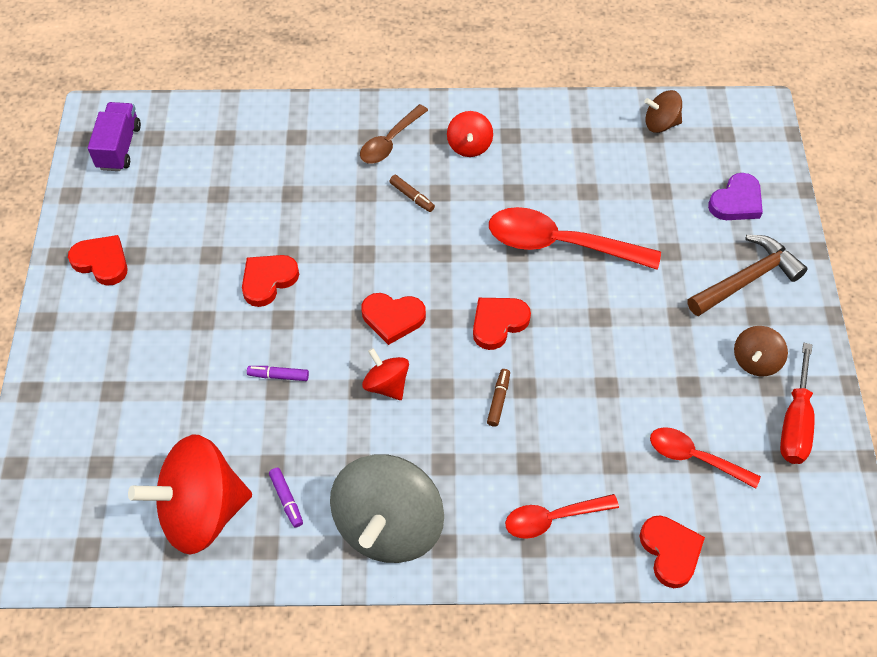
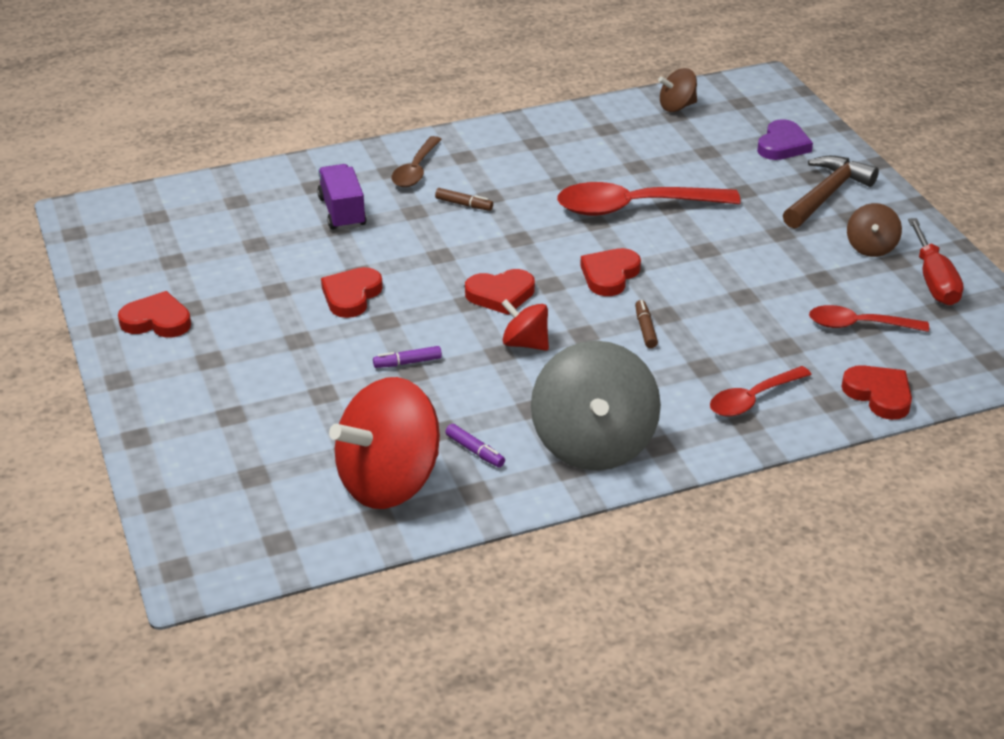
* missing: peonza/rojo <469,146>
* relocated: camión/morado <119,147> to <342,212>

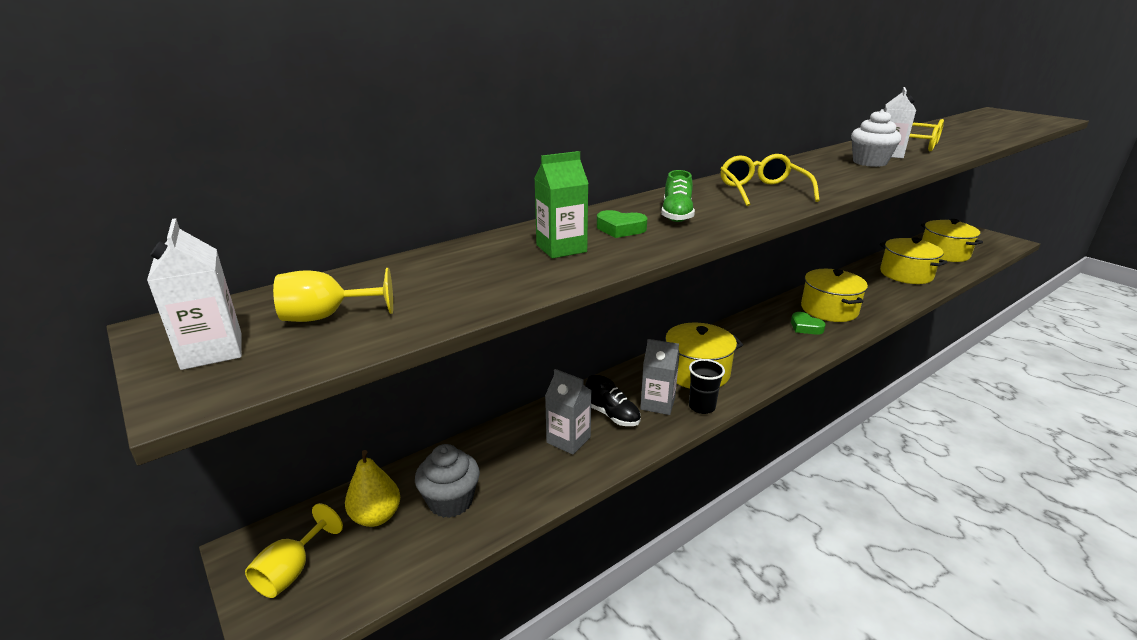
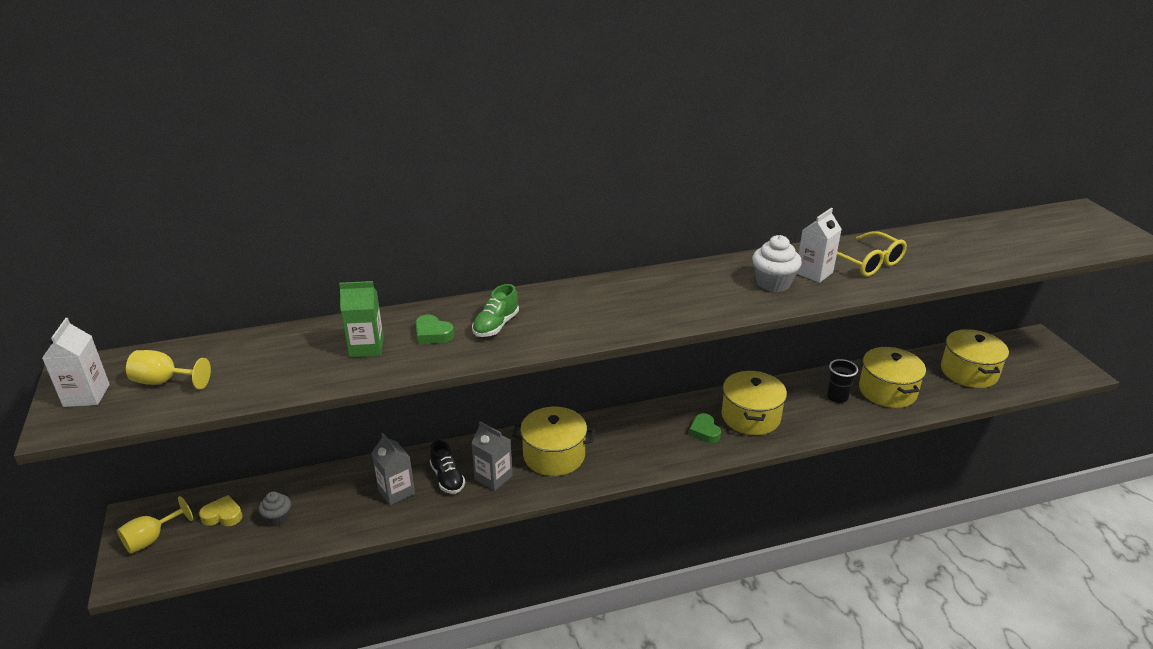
* missing: gafas/amarillo <762,191>
* relocated: vaso/negro <702,407> to <837,397>
* exchanged: pera/amarillo <376,516> to corazón/amarillo <223,515>
* size: magdalena/gris <450,501> = <278,518> x0.63

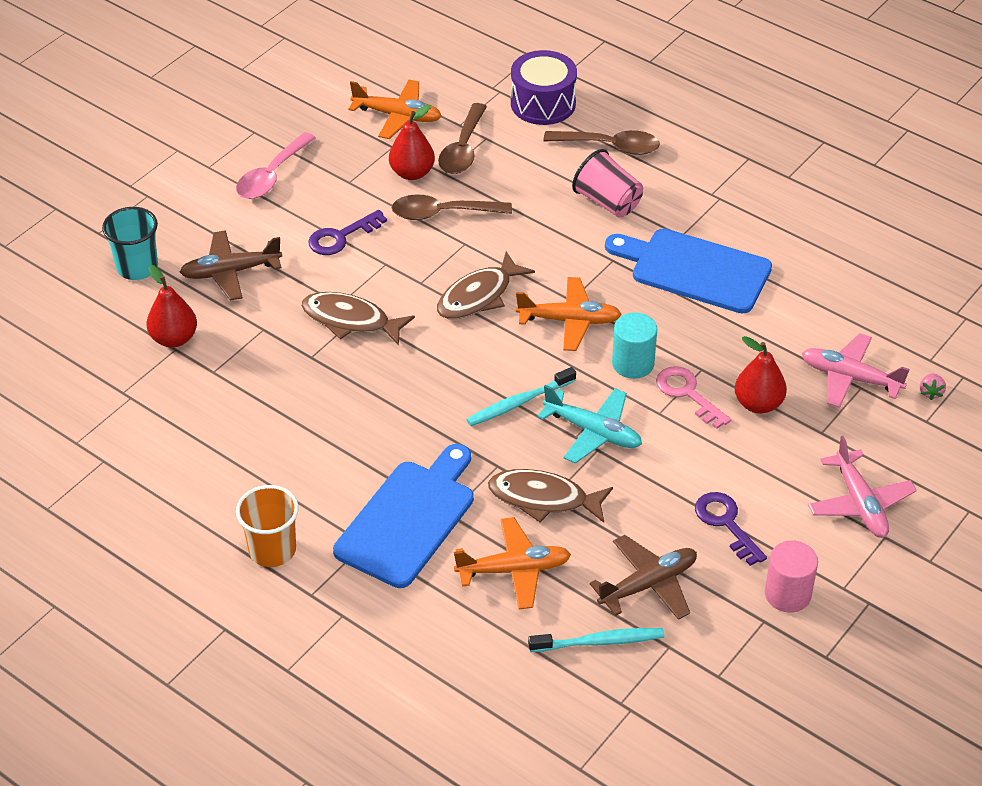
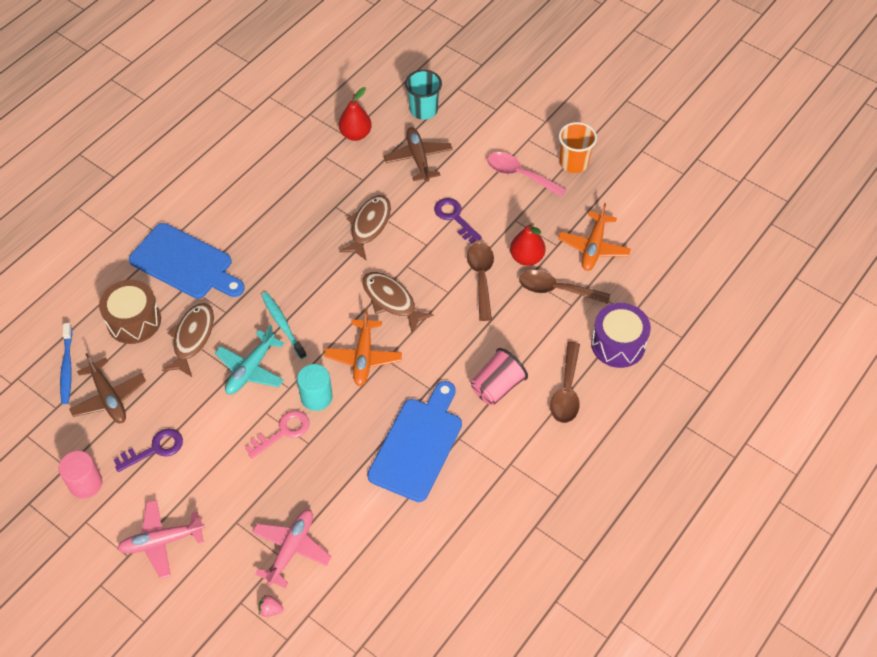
* missing: pera/rojo <758,404>
* relocated: vaso/naranja <272,550> to <574,163>
* exchanged: avión/naranja <514,570> to tambor/marrón <134,321>
* colour: cepillo de dientes/turquesa <599,642> to cepillo de dientes/azul <67,367>

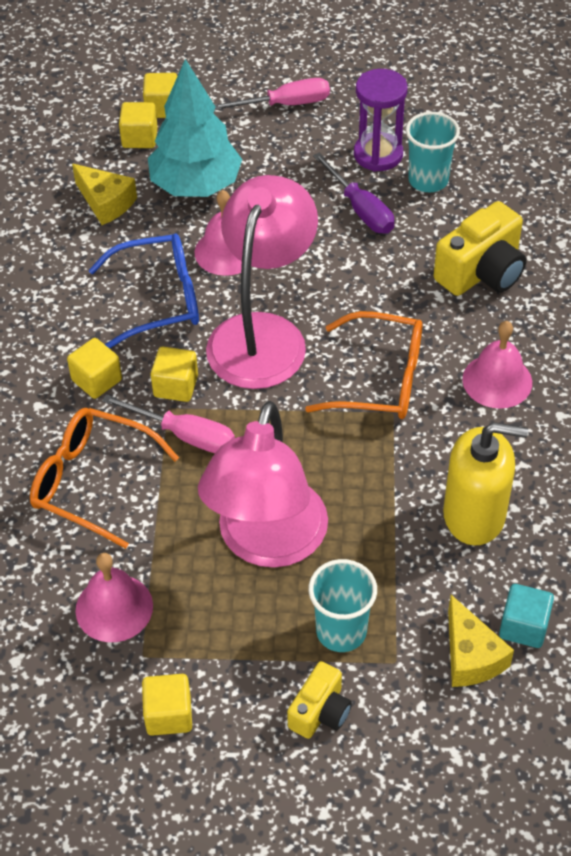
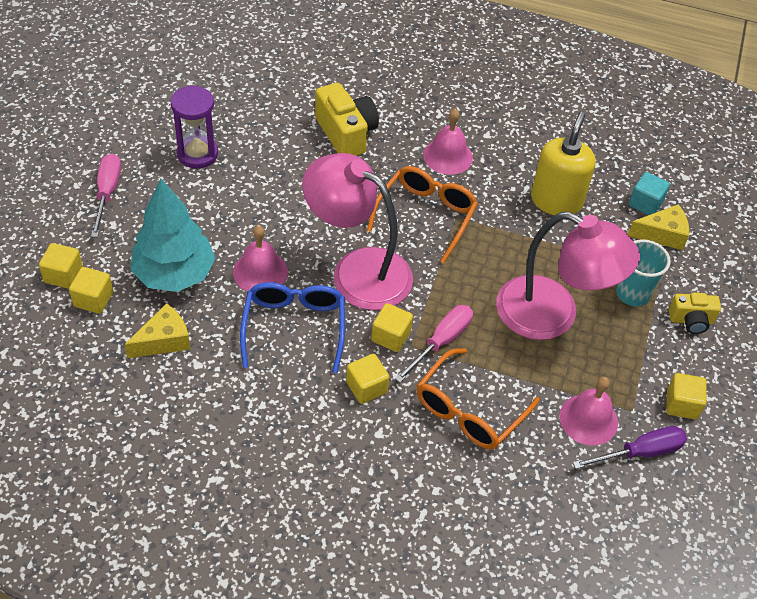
* missing: vaso/turquesa <428,180>
* relocated: destornillador/morado <360,209> to <640,452>
* spun: cámara/amarillo <320,712> = <691,320> 135 degrees clockwise

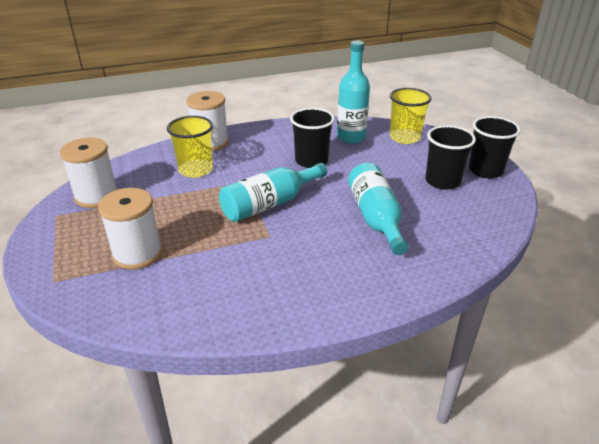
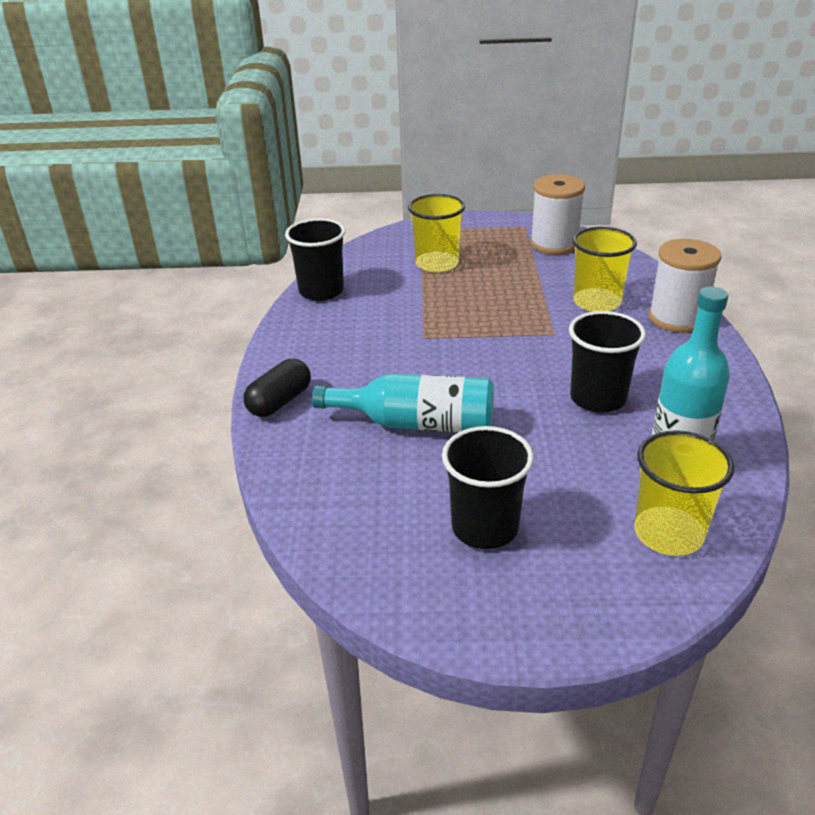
* missing: botella/turquesa <270,204>
* appeared: cápsula/negro <280,402>
* relocated: vaso/negro <485,170> to <321,291>
* exchanged: carrete/blanco <137,253> to vaso/amarillo <437,264>

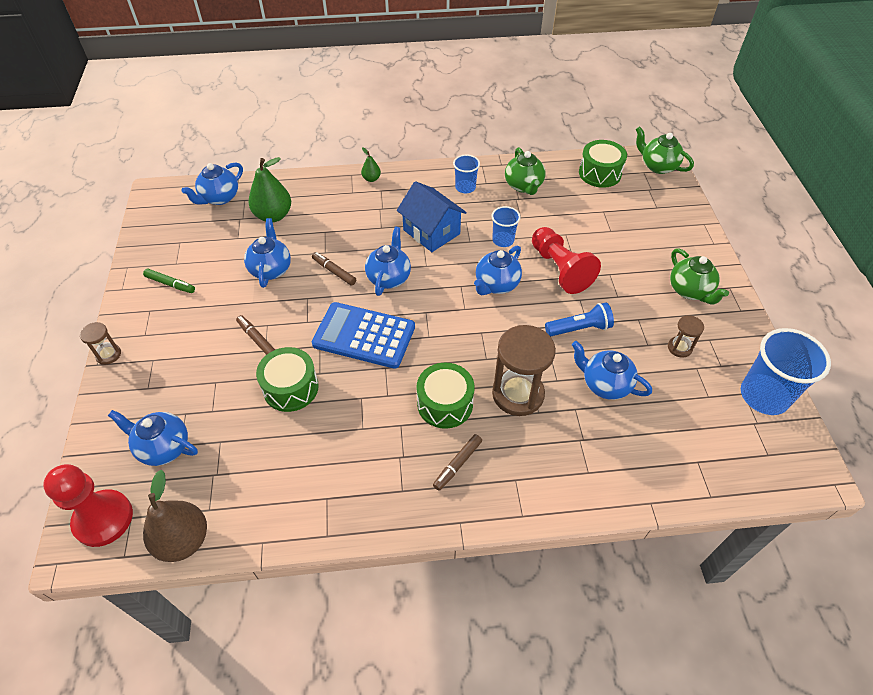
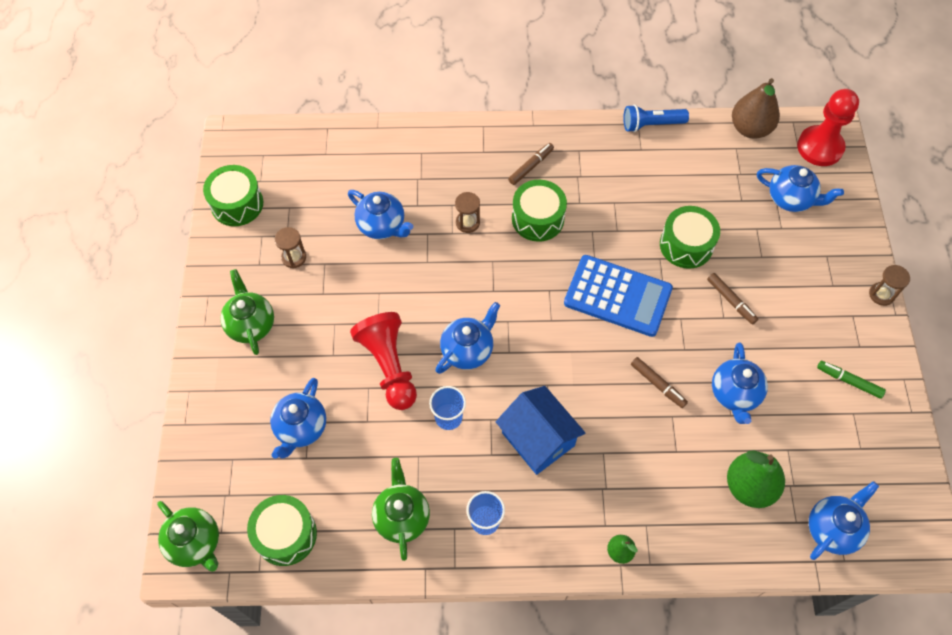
* relocated: tetera/azul <389,277> to <301,428>
* relocated: lámpara de mano/azul <579,328> to <651,124>
* exchanged: vaso/azul <764,396> to tambor/verde <237,204>
* size: reloj de arena/marrón <518,394> = <467,222> x0.49

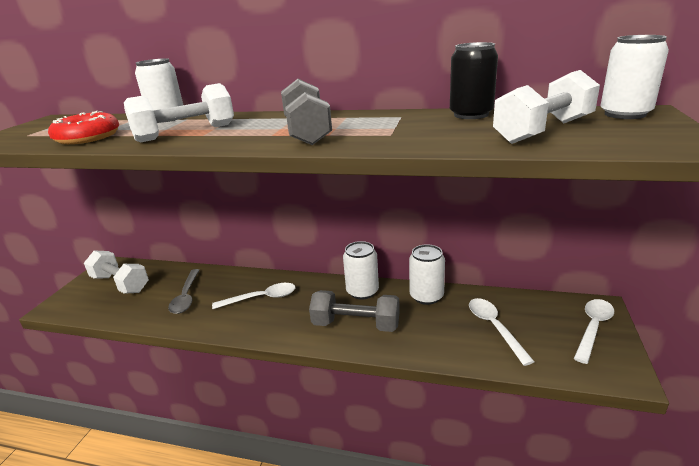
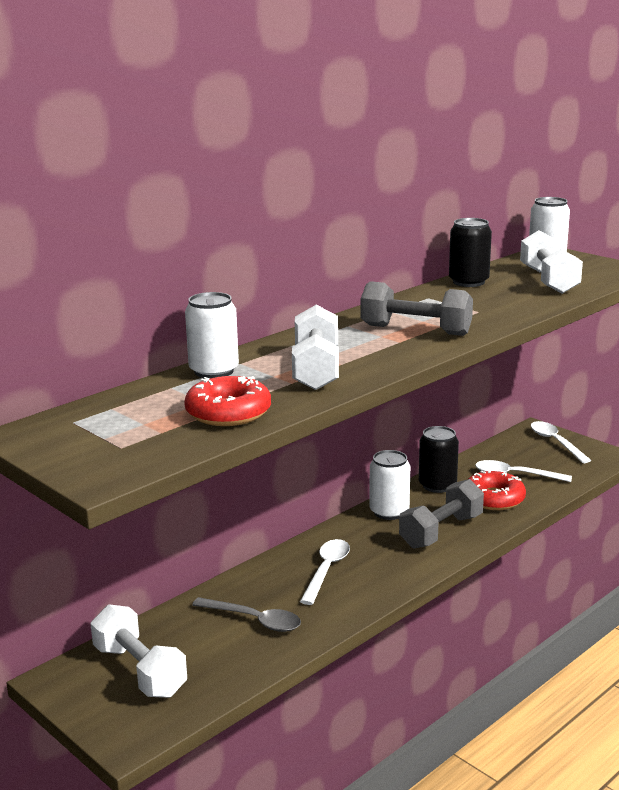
* appeared: rosquilla/rojo <494,499>
* colour: lata/blanco <426,296> to lata/negro <437,485>
* spun: mancuerna/blanco <120,284> = <139,671> 75 degrees clockwise

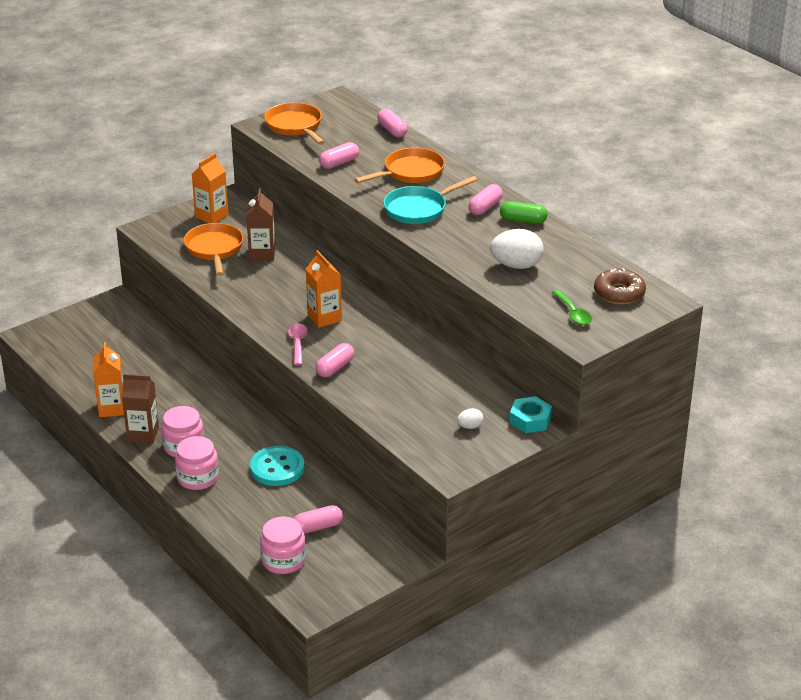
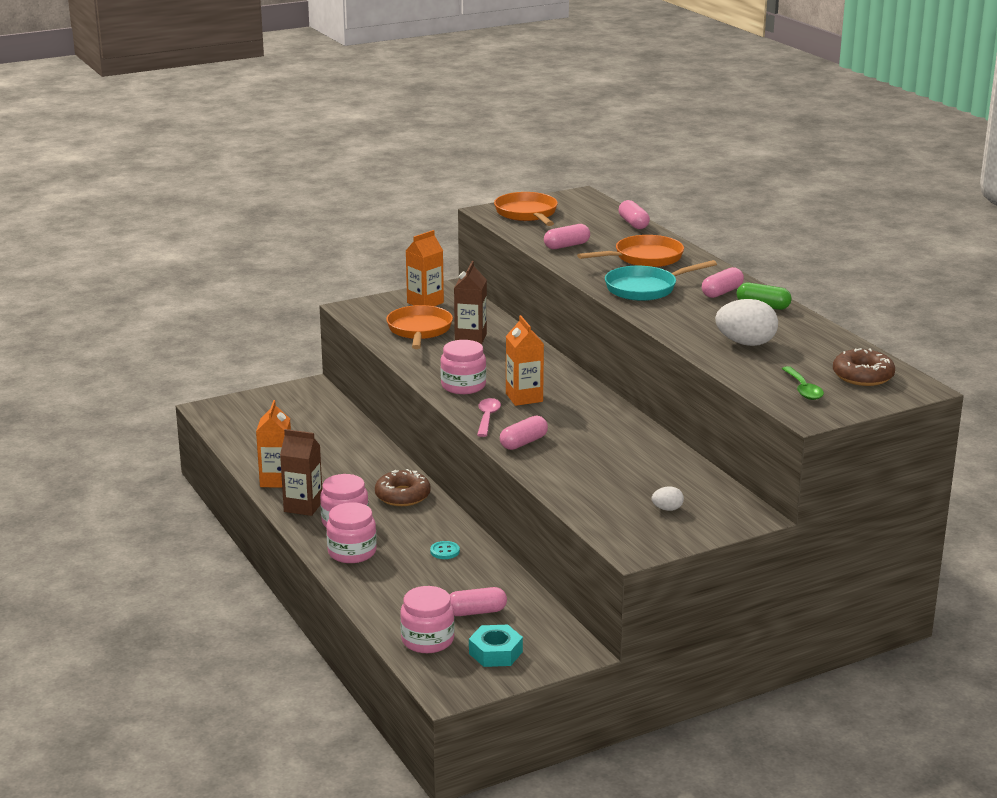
* appeared: rosquilla/marrón <402,496>
* appeared: tarro/rosa <463,386>
* relocated: tuerca/turquesa <530,420> to <495,652>
* size: botón/turquesa <277,468> = <445,551> x0.46

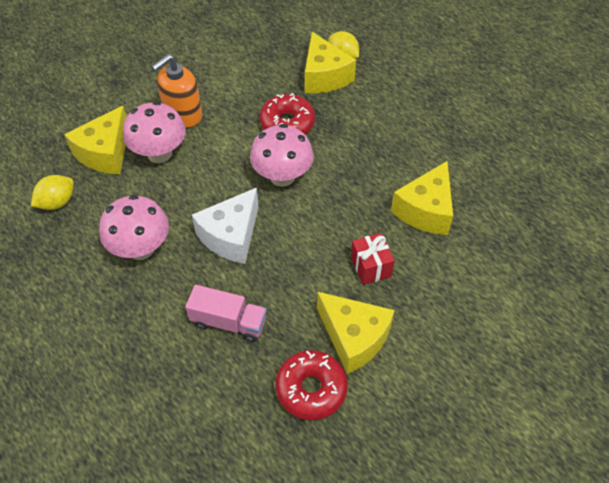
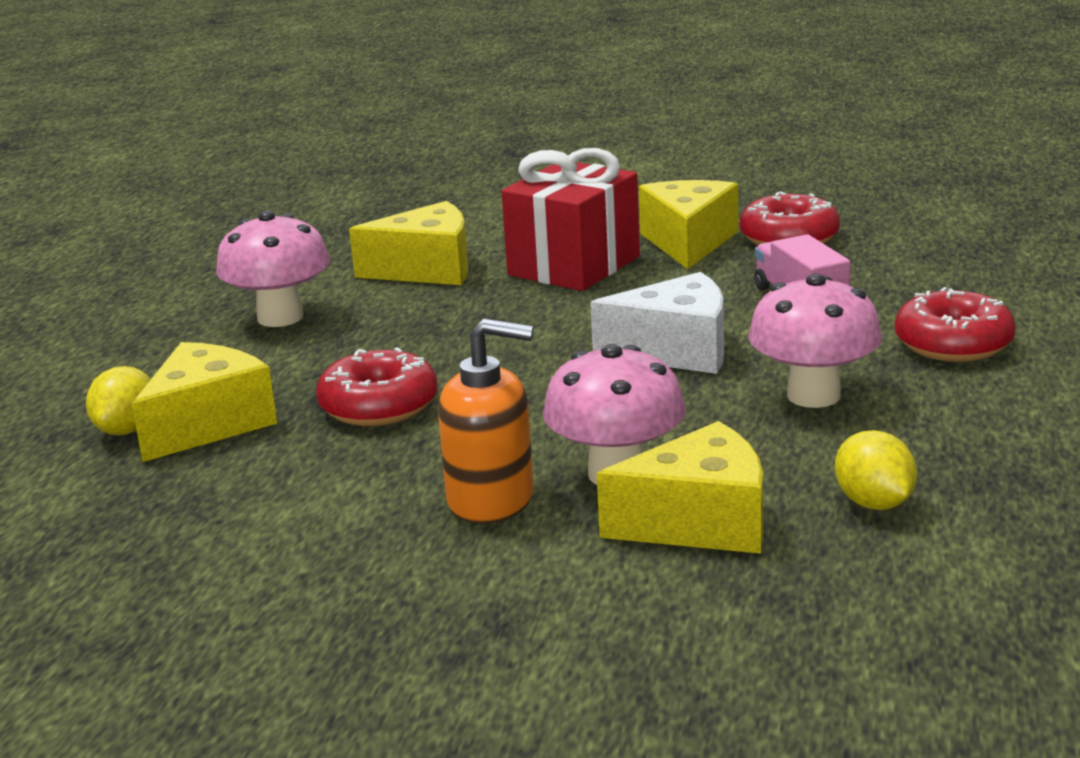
* appeared: rosquilla/rojo <953,344>
* relocated: seta/rosa <282,176> to <280,317>
* spun: limón/amarillo <57,202> = <874,503> 60 degrees clockwise
* size: regalo/rojo <370,267> = <574,266> x1.89

